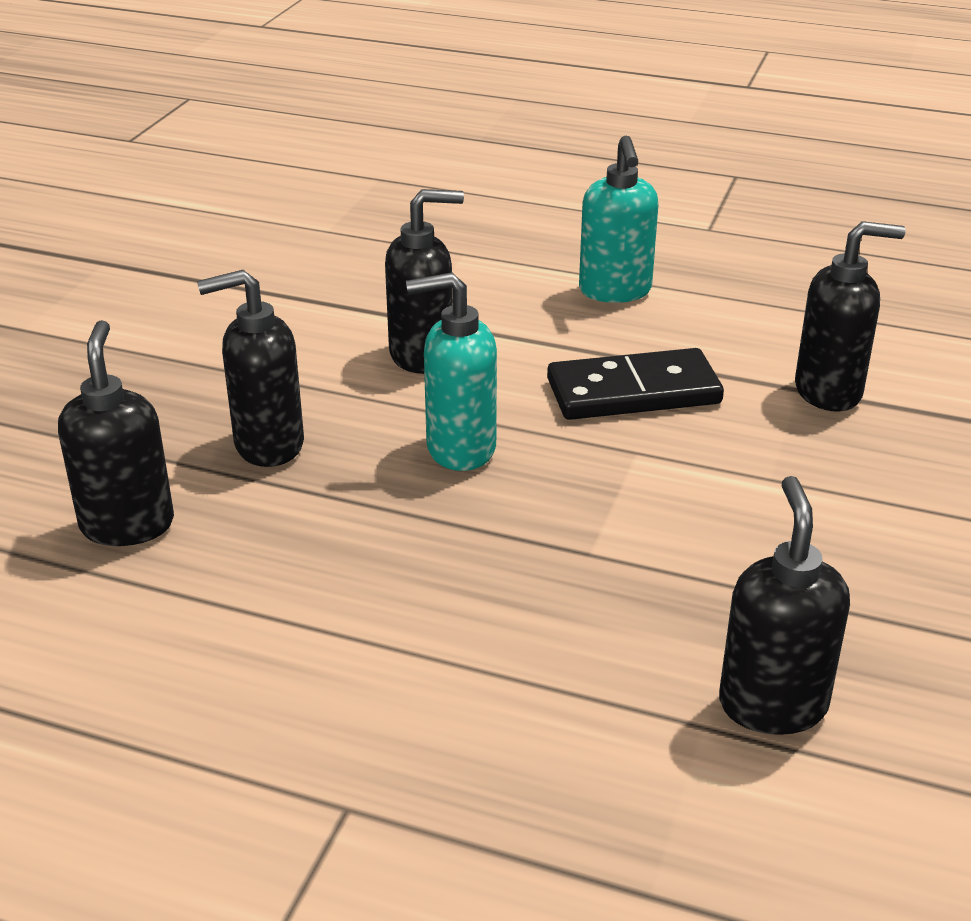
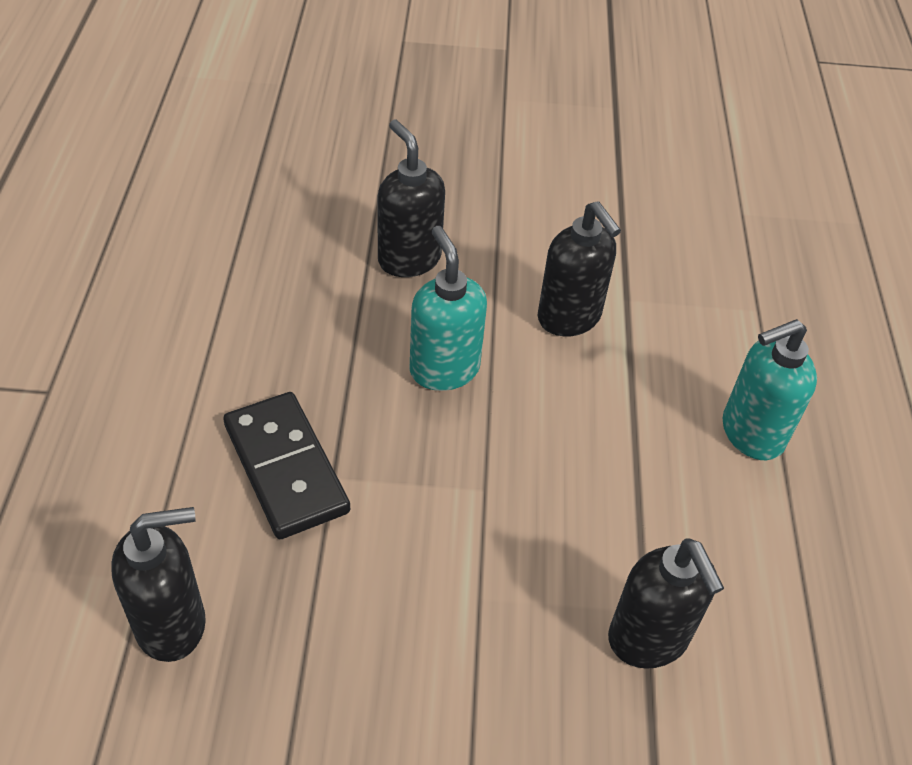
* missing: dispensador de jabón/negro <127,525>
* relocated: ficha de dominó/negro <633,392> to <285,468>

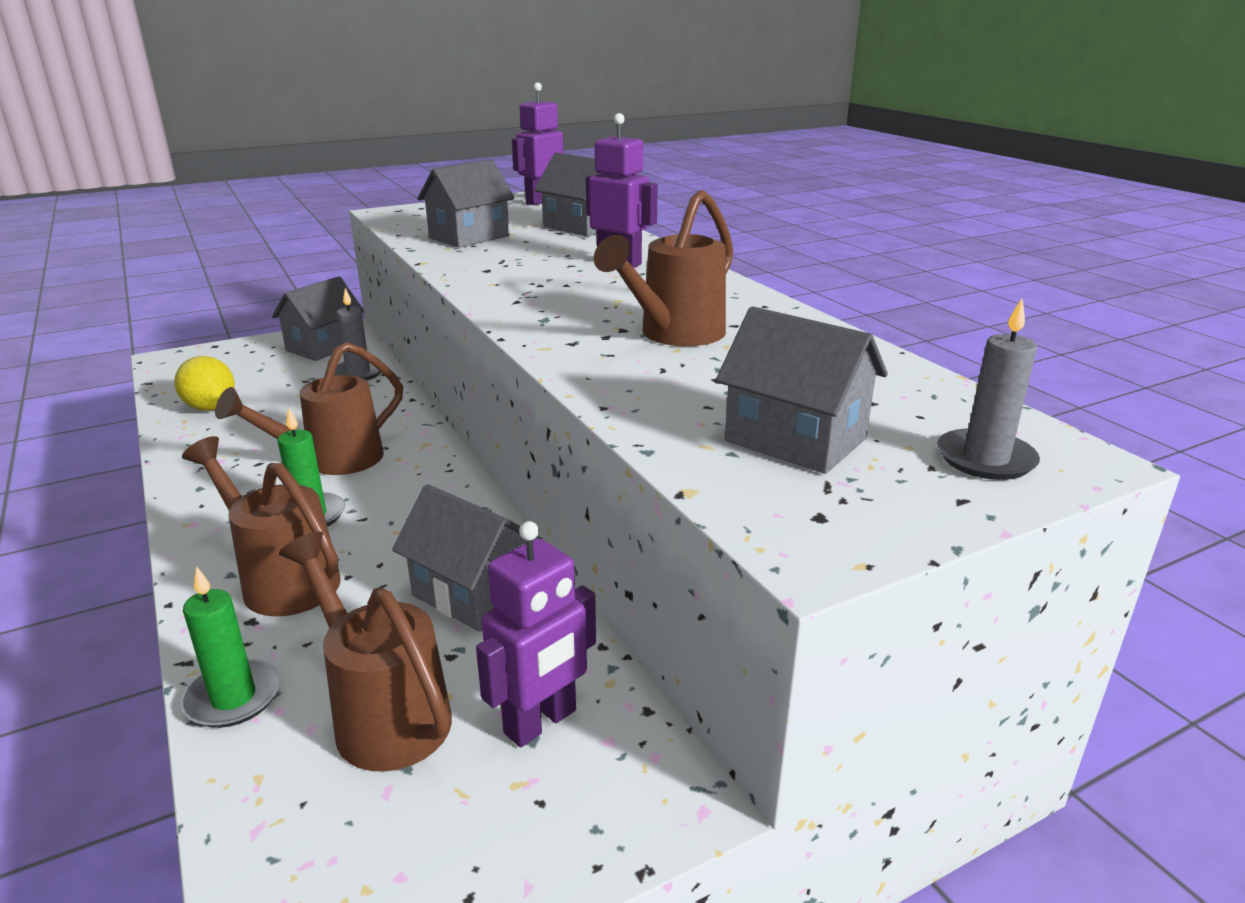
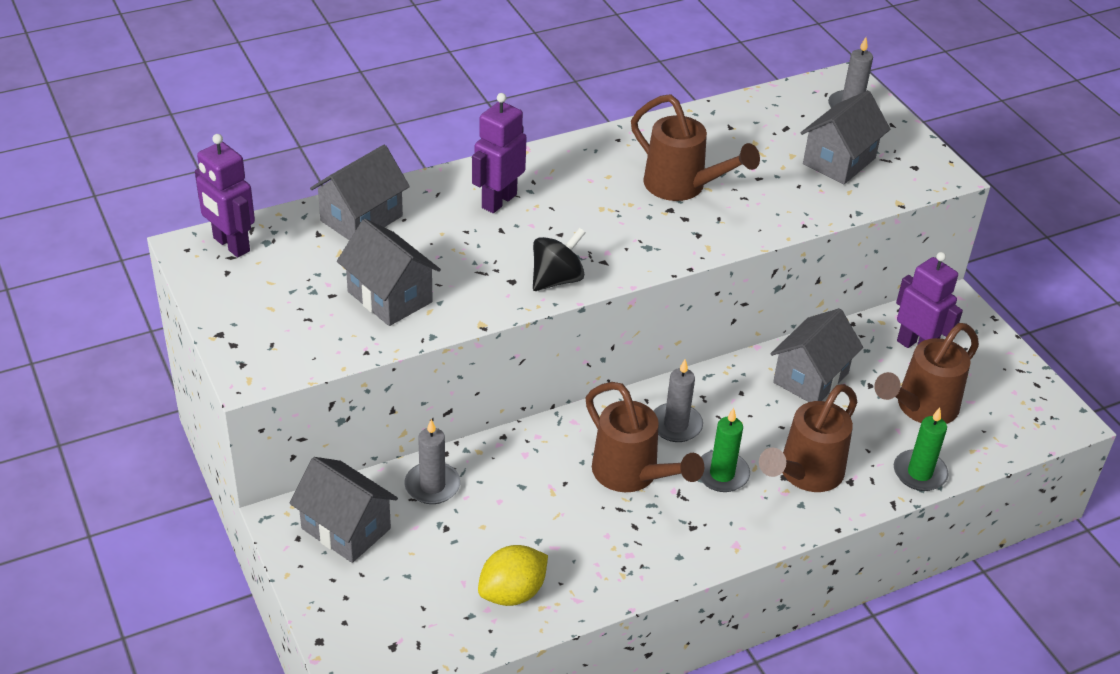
* appeared: peonza/negro <557,279>
* appeared: vela/gris <676,425>

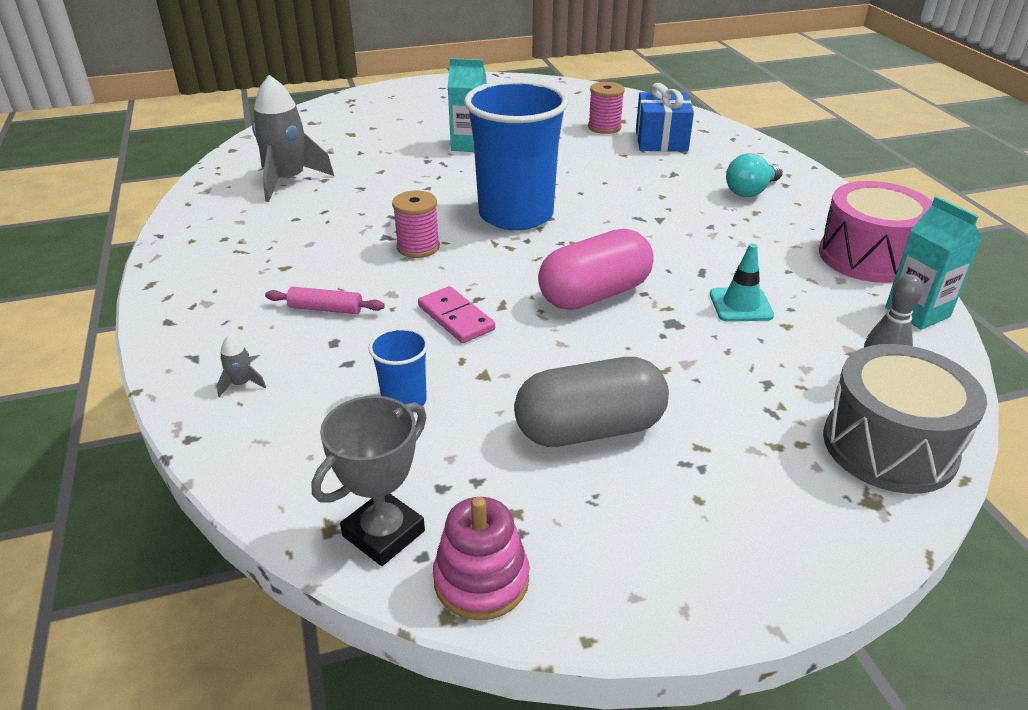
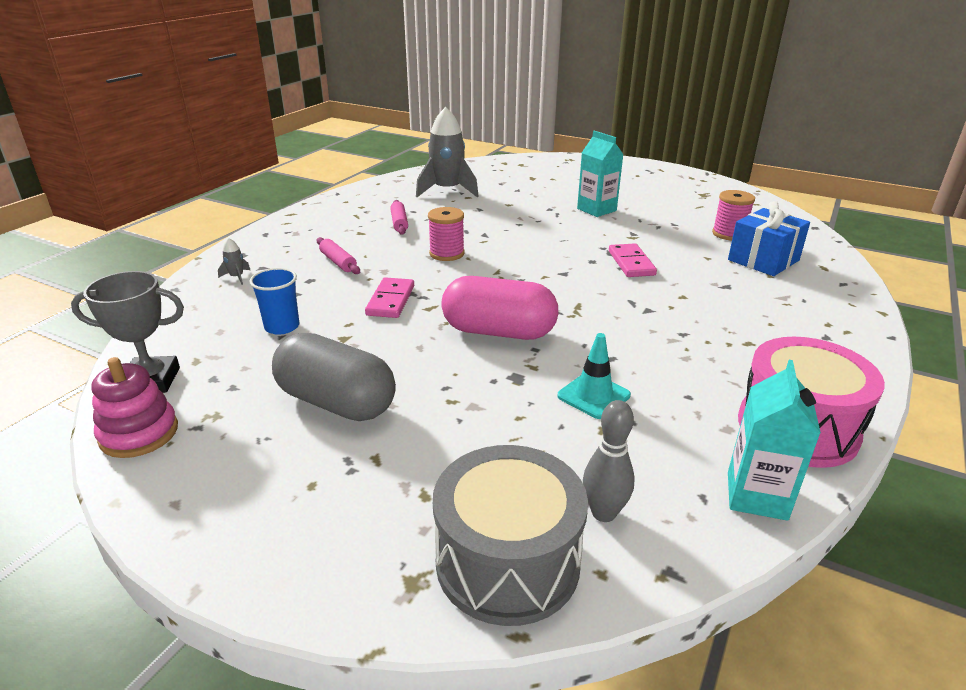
* missing: vaso/azul <516,215>
* missing: bombilla/turquesa <751,191>
* appeared: rodillo/rosa <399,223>
* appeared: ficha de dominó/rosa <631,263>

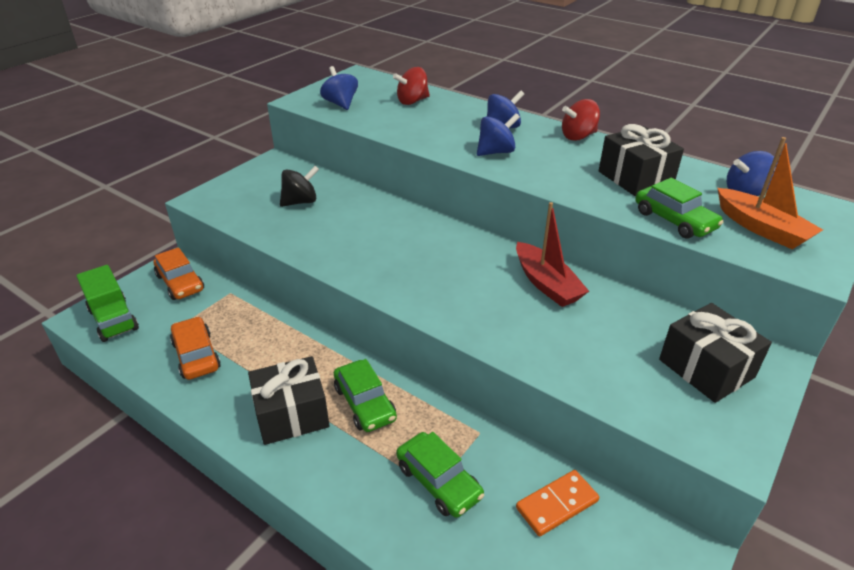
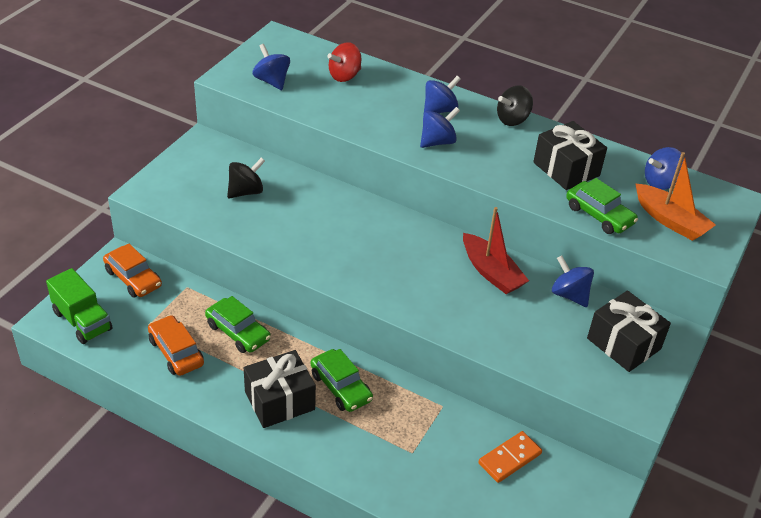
* appeared: peonza/azul <569,295>
* relocated: coche/verde <438,481> to <238,332>
* colour: peonza/rojo <578,136> to peonza/negro <512,119>

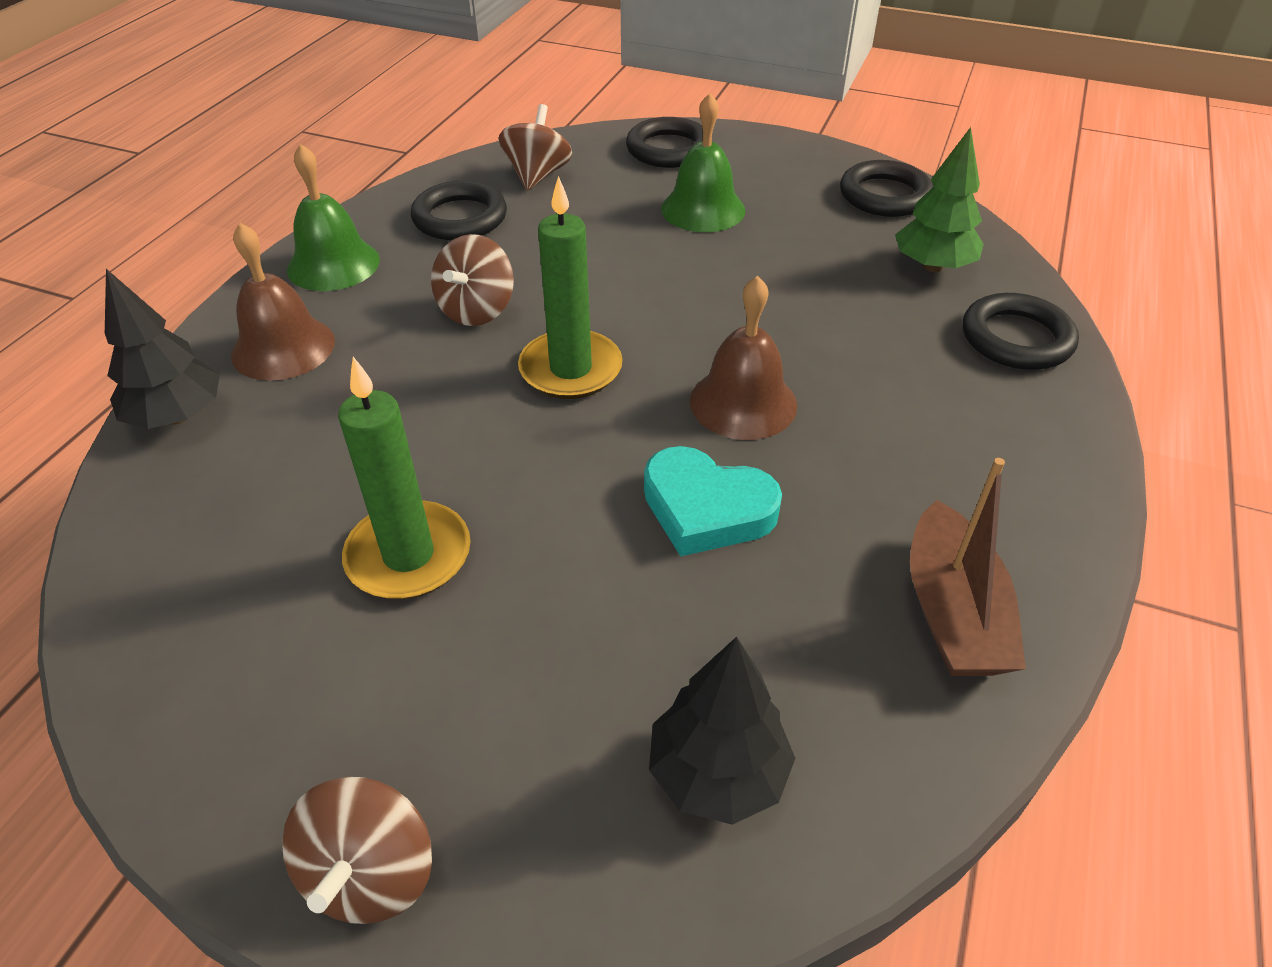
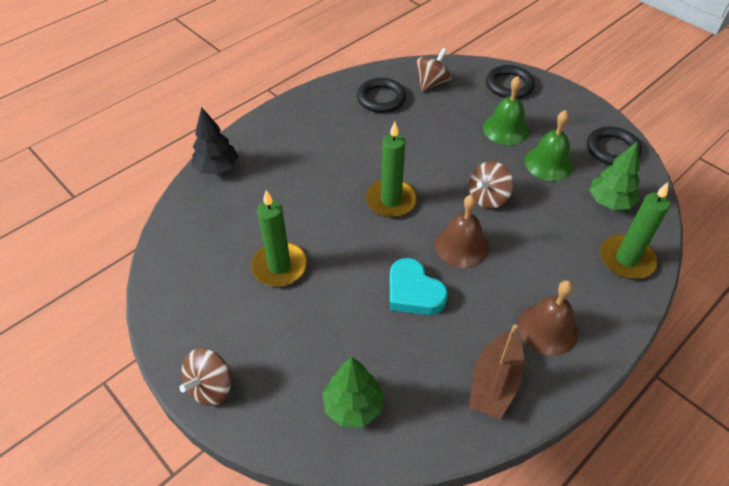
* relocated: campana/marrón <283,347> to <547,329>
* relocated: campana/verde <333,264> to <549,163>
* relocated: peonza/marrón <477,310> to <488,197>
* exchanged: anillo/negro <1016,339> to vela/verde <626,259>
* colour: árbol/negro <717,773> to árbol/verde <353,406>

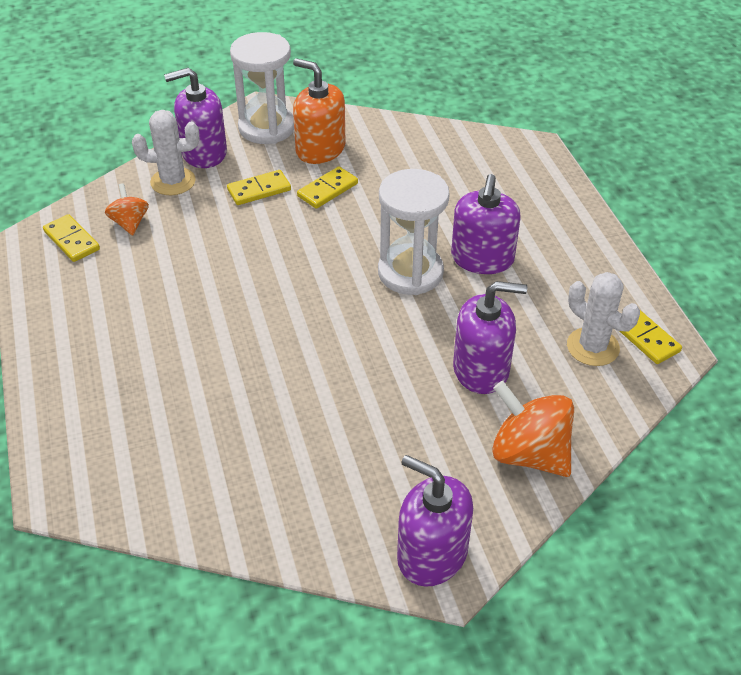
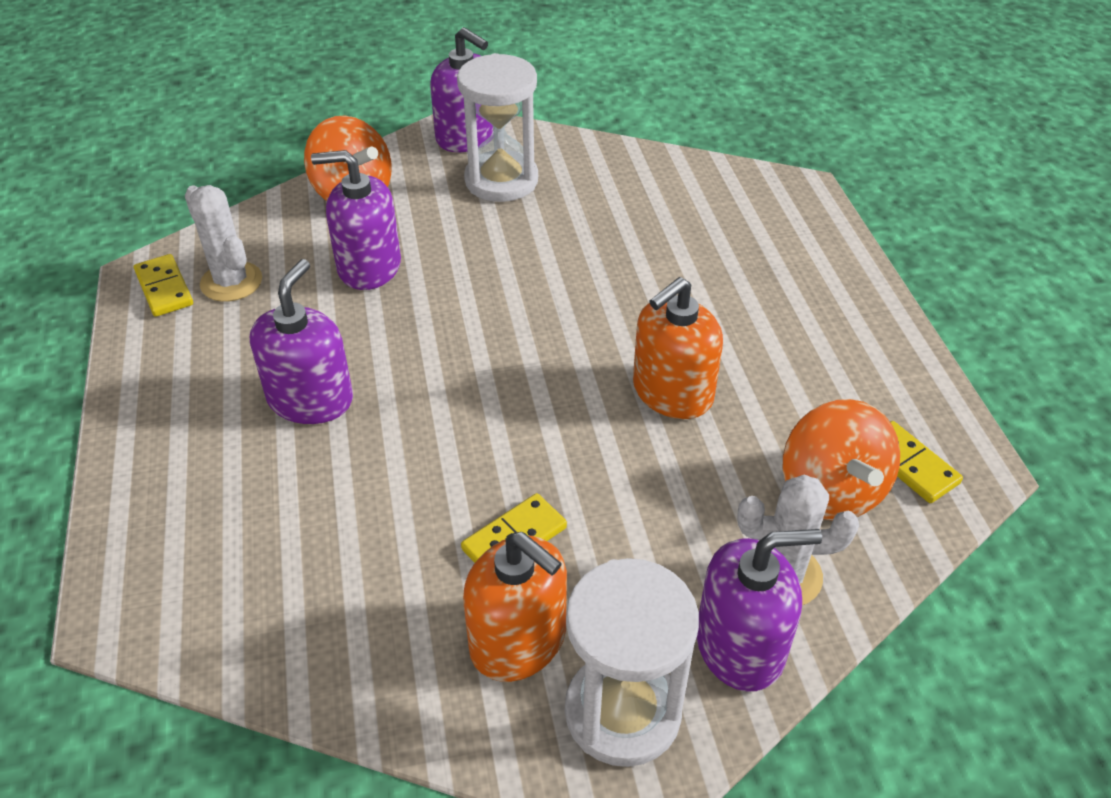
* missing: ficha de dominó/amarillo <259,190>
* appeared: dispensador de jabón/naranja <672,392>
* relocated: reloj de arena/blanco <410,272> to <501,180>
* size: peonza/naranja <130,223> = <830,491> x1.77

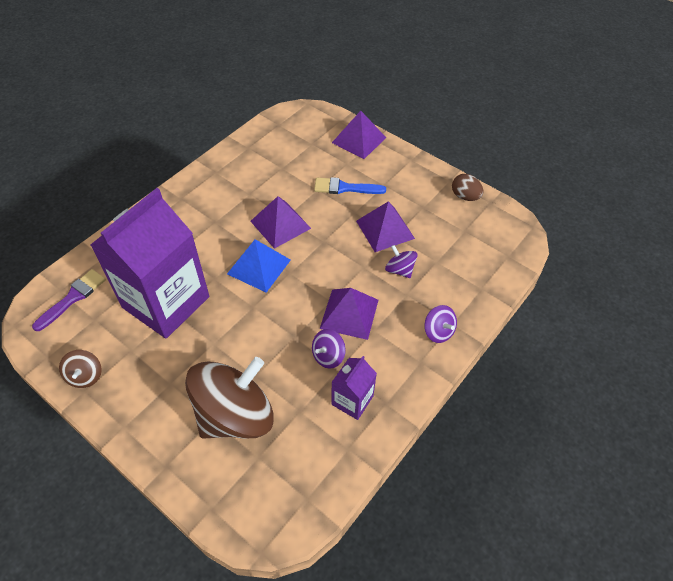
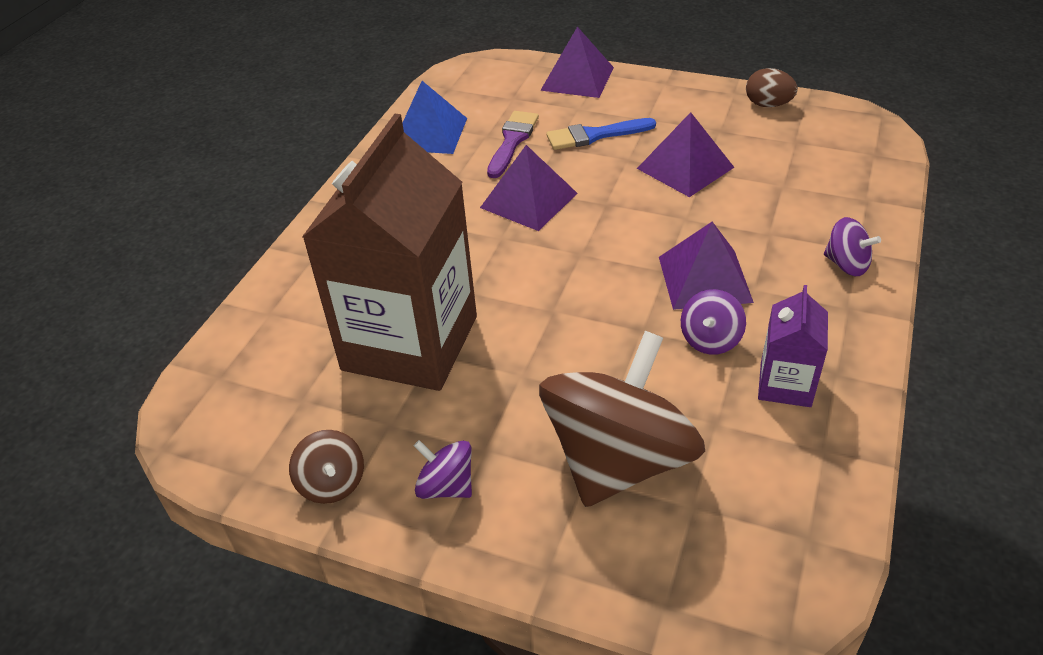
* relocated: pincel/morado <73,298> to <512,141>
* relocated: pirámide/azul <259,266> to <429,134>
* relocated: peonza/morado <400,270> to <446,486>
* colour: cartón de leche/morado <166,302> to cartón de leche/marrón <410,343>

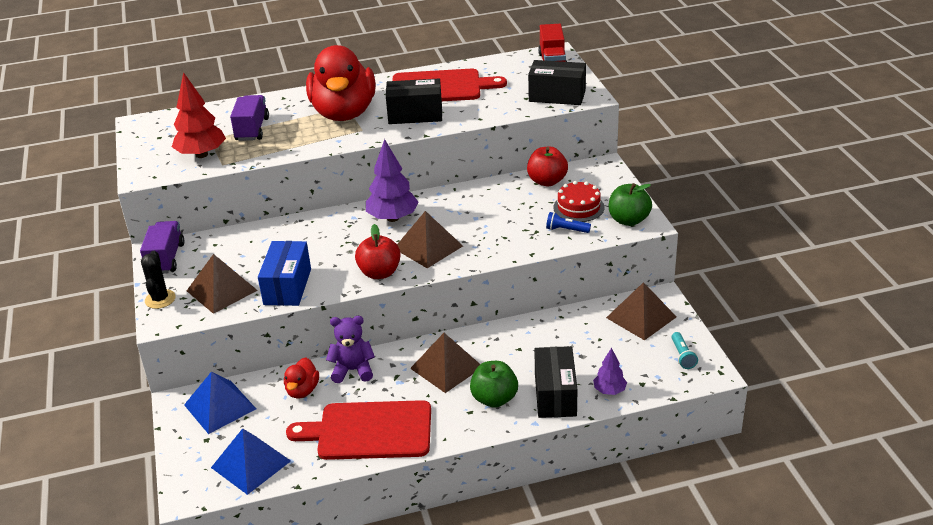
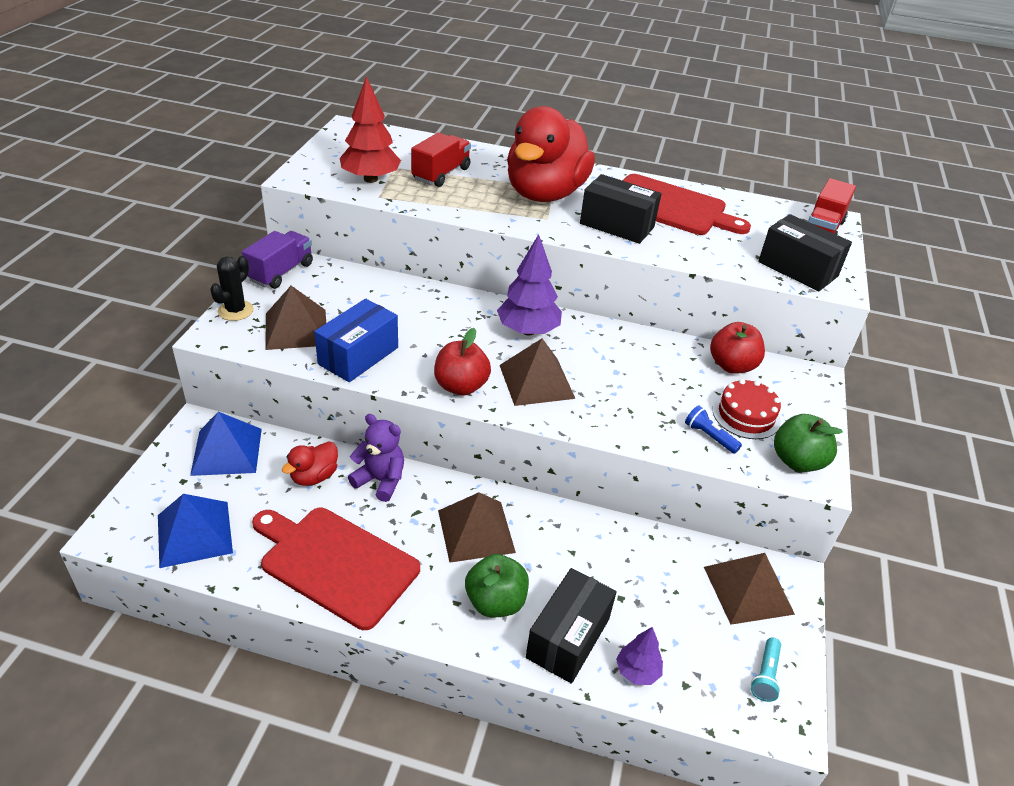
* colour: camión/morado <252,129> to camión/rojo <441,174>

